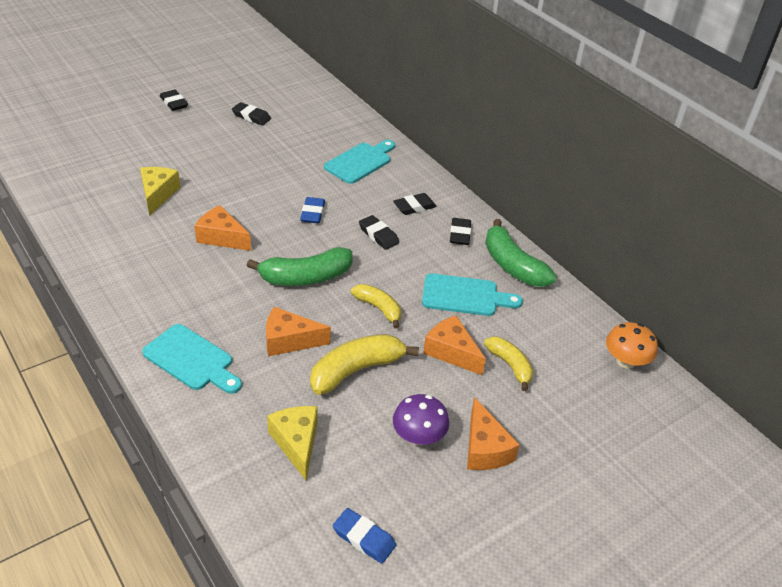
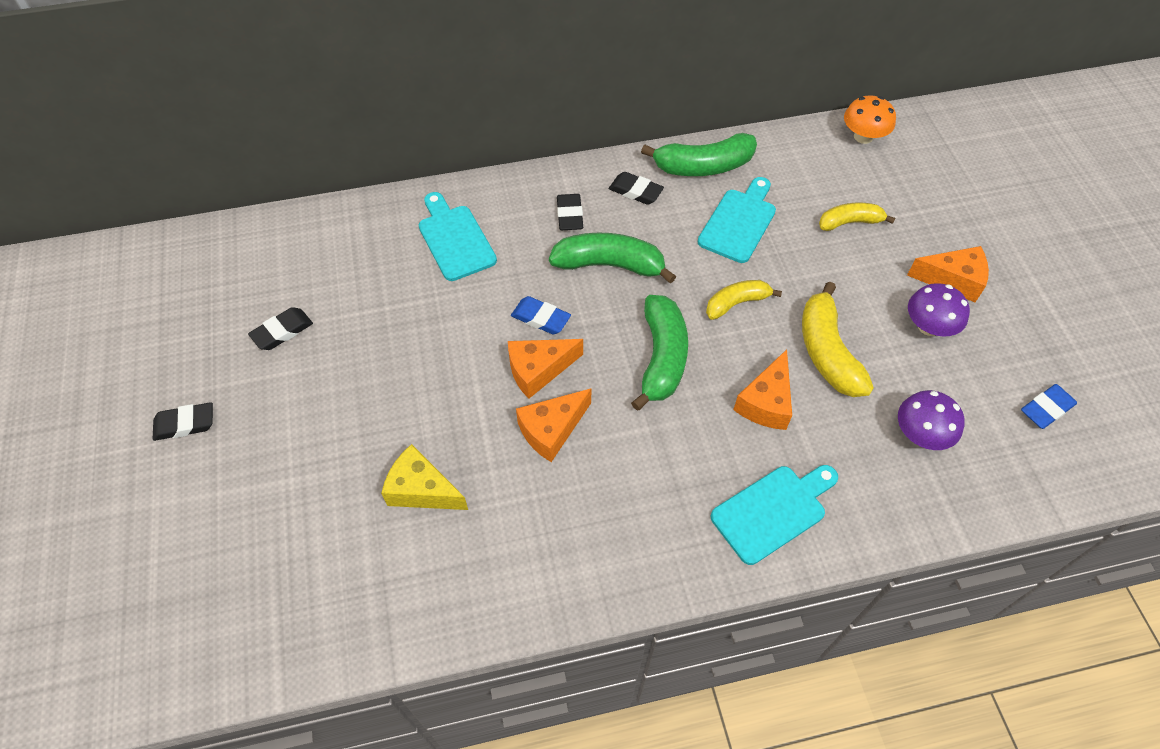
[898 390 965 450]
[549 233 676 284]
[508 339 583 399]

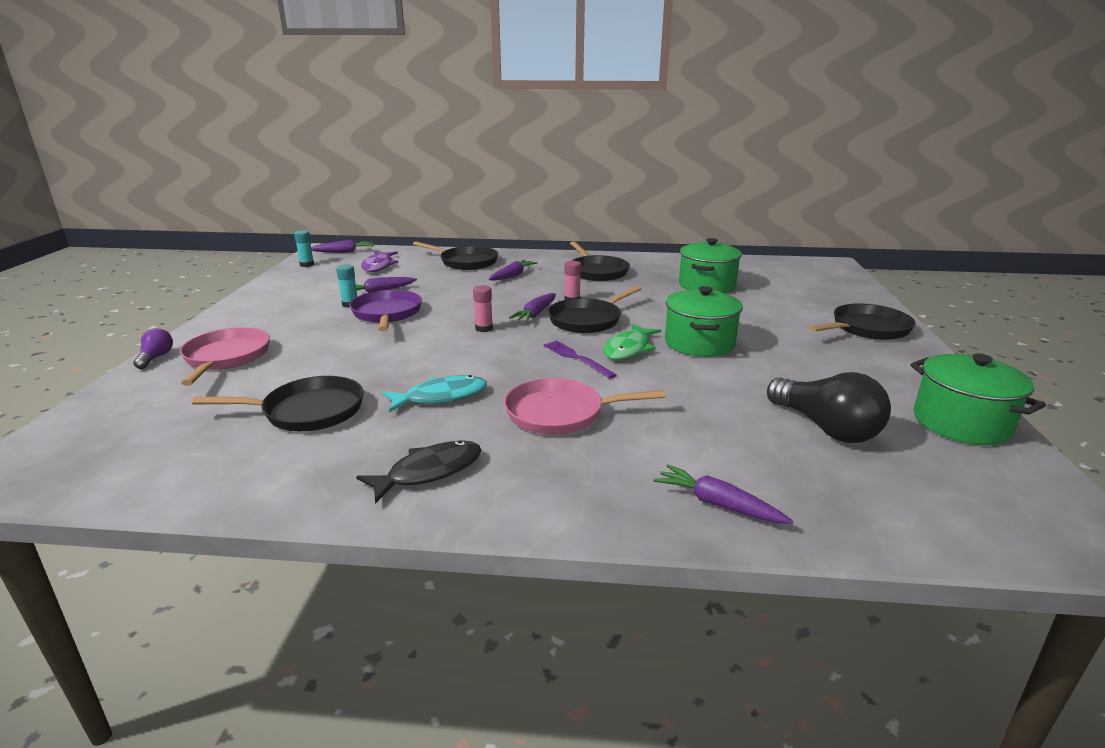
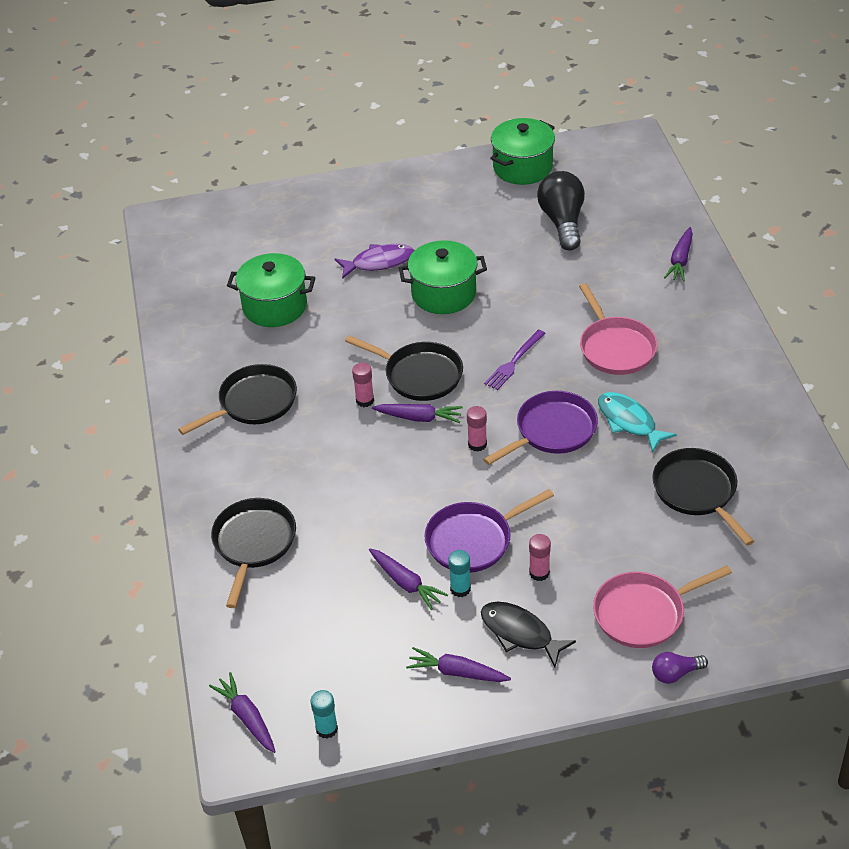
[481 602 576 667]
[335 244 414 279]
[406 647 511 682]
[603 324 661 360] (first image)
[537 171 585 251]
[809 304 916 340] (first image)
[483 391 598 465]
[529 534 551 581]

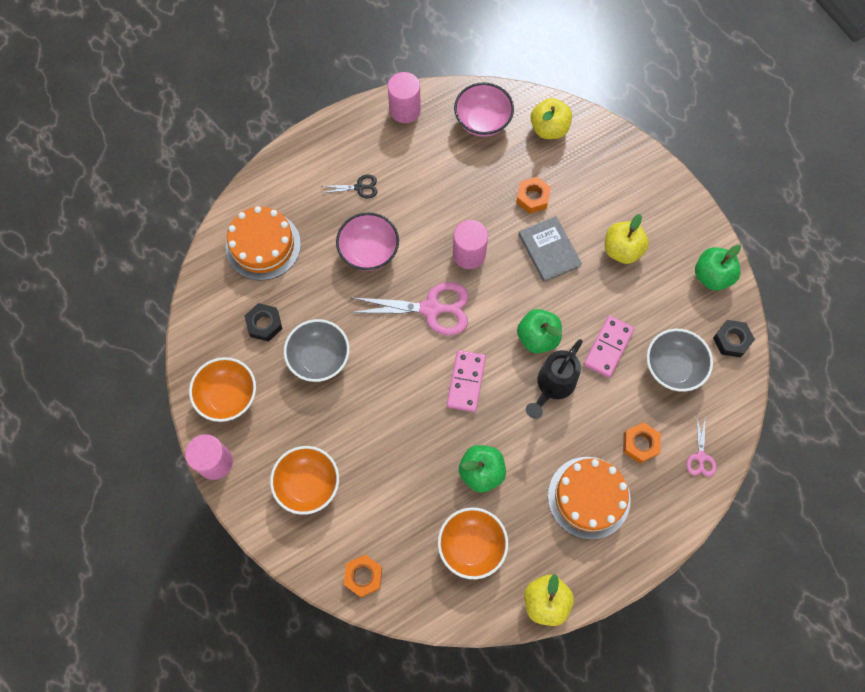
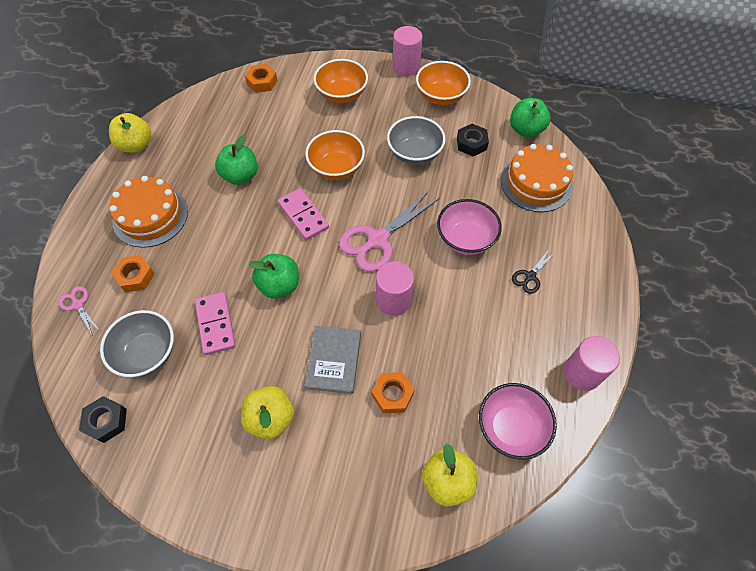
[305 130 365 180]
[305 326 361 394]
[526 339 583 419] (first image)
[510 98 550 137]

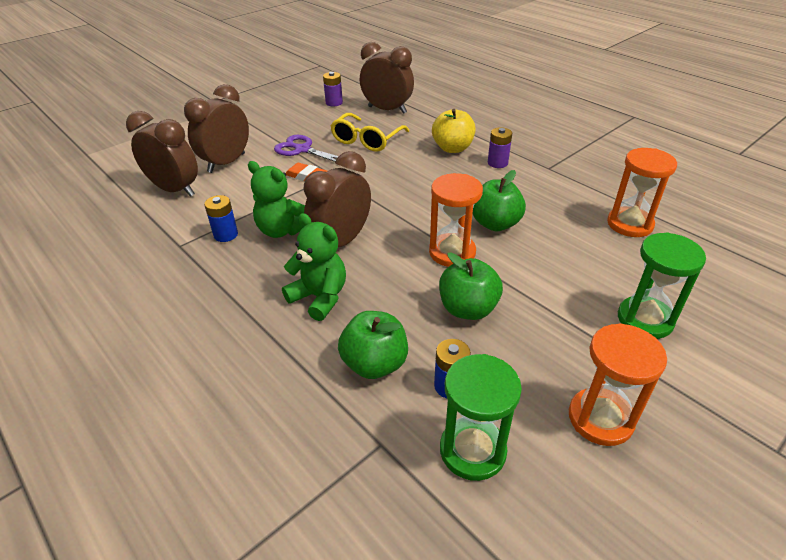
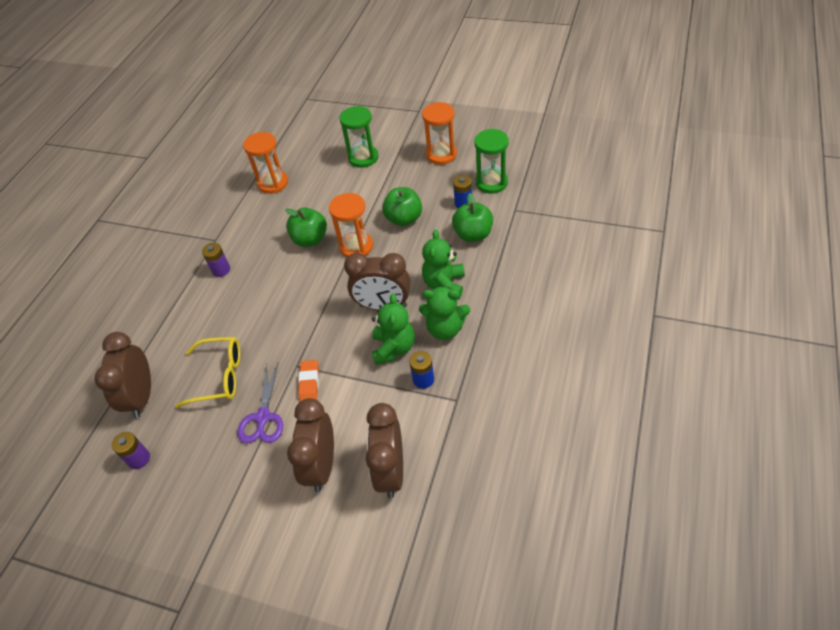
[287 398 334 492]
[432 109 476 153] (first image)
[419 286 470 340]

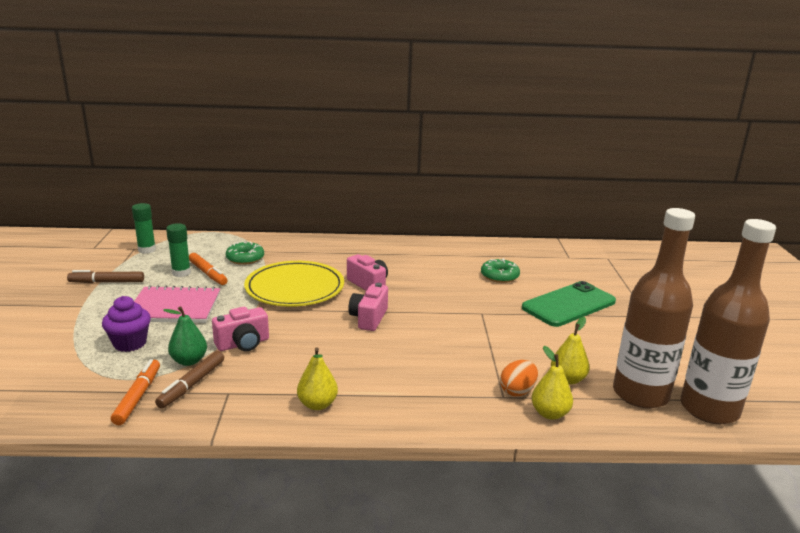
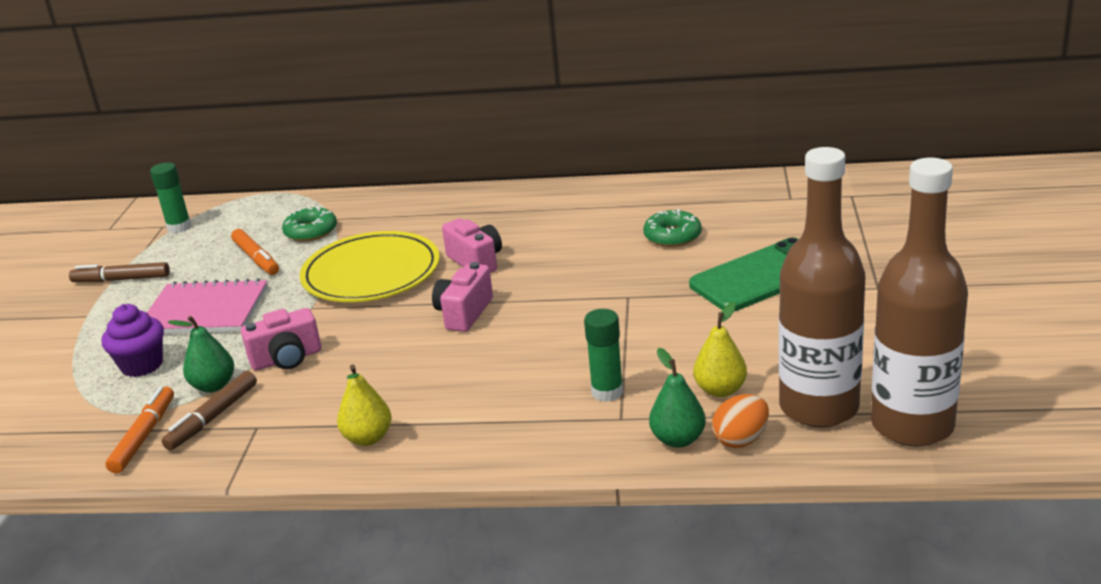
[584 309 623 402]
[712 394 769 448]
[649 348 706 448]

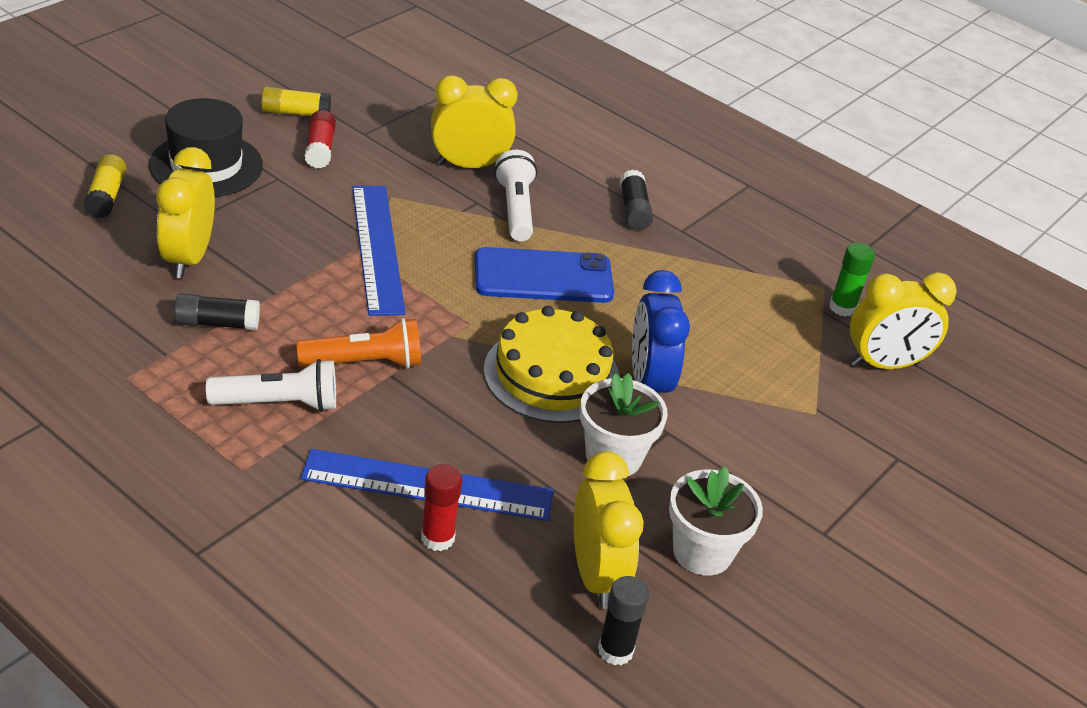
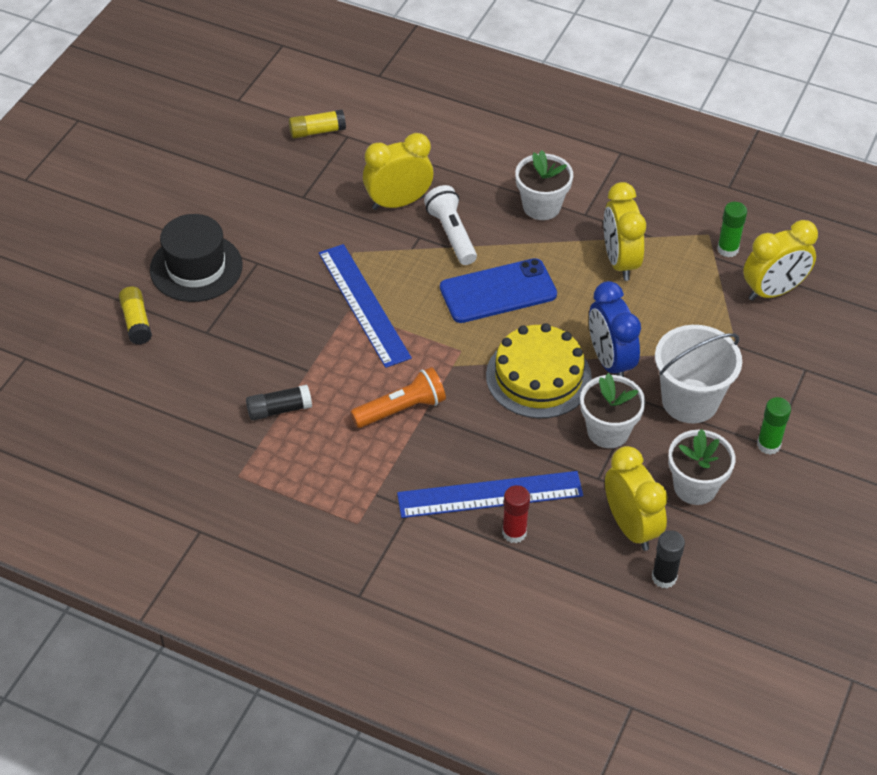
[604 182 646 281]
[206 359 336 412] (first image)
[289 110 346 138]
[304 110 336 169] (first image)
[515 150 573 220]
[655 325 742 423]
[757 397 791 455]

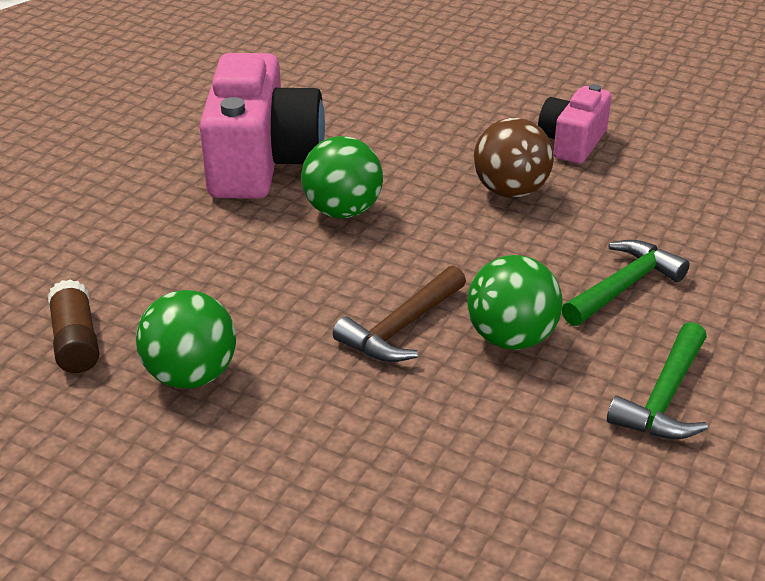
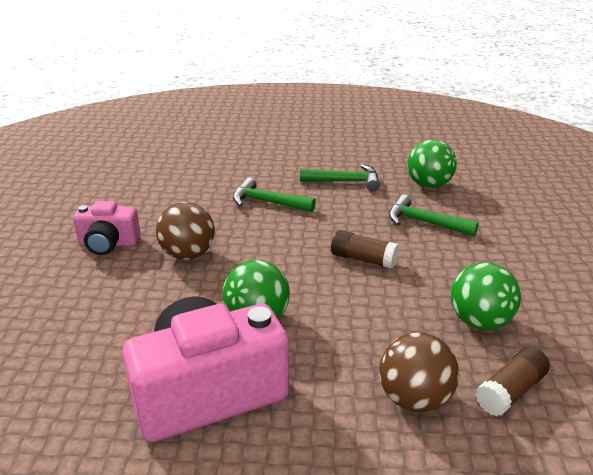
[331 230 399 269]
[407 140 457 188]
[379 332 459 412]
[389 194 479 237]

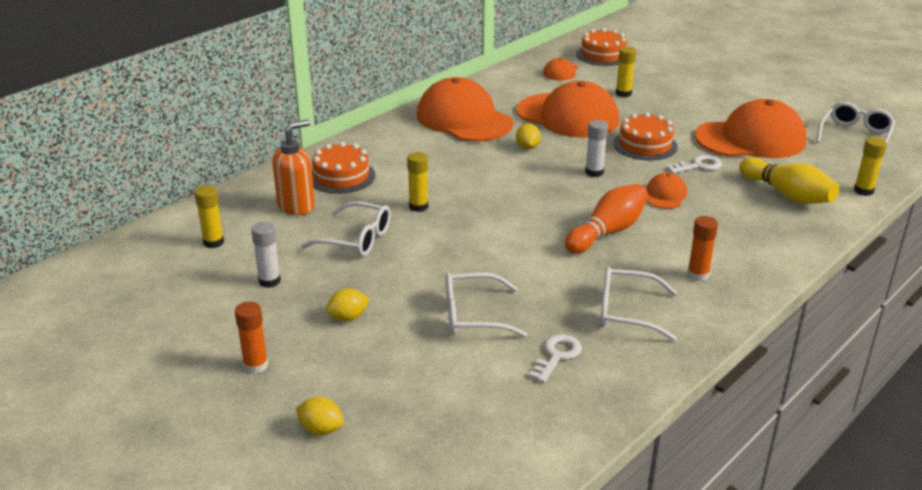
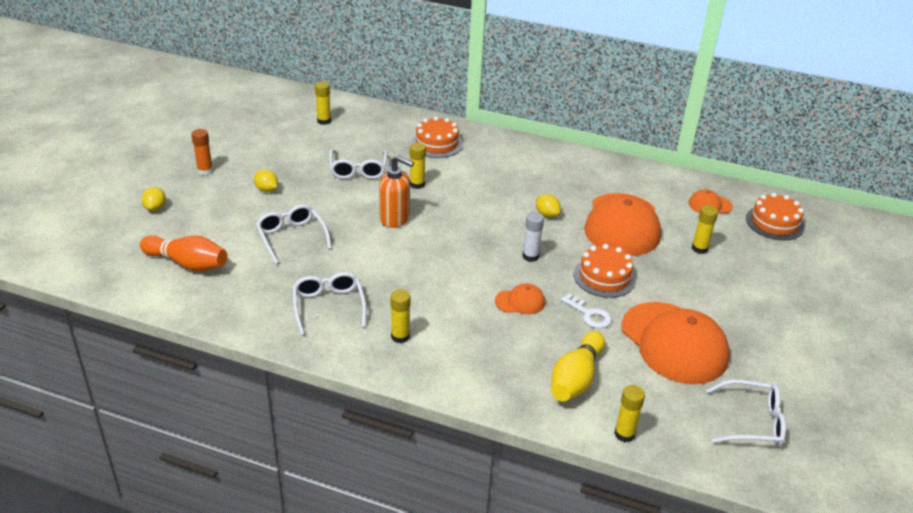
[251 222 281 288] (first image)
[379 155 414 228]
[417 77 513 142] (first image)
[536 194 561 217]
[529 334 582 383] (first image)
[140 235 227 271]
[391 289 411 343]

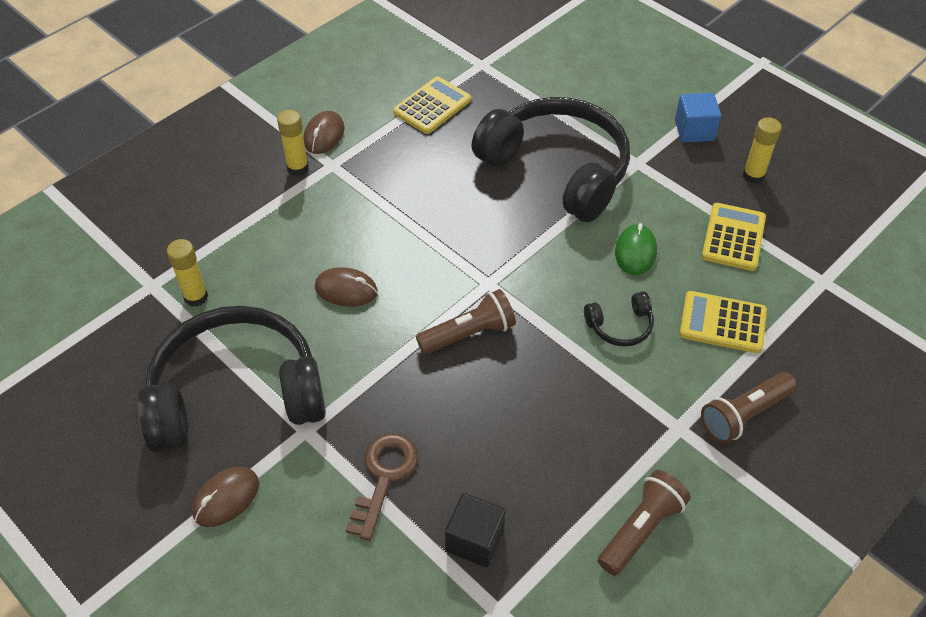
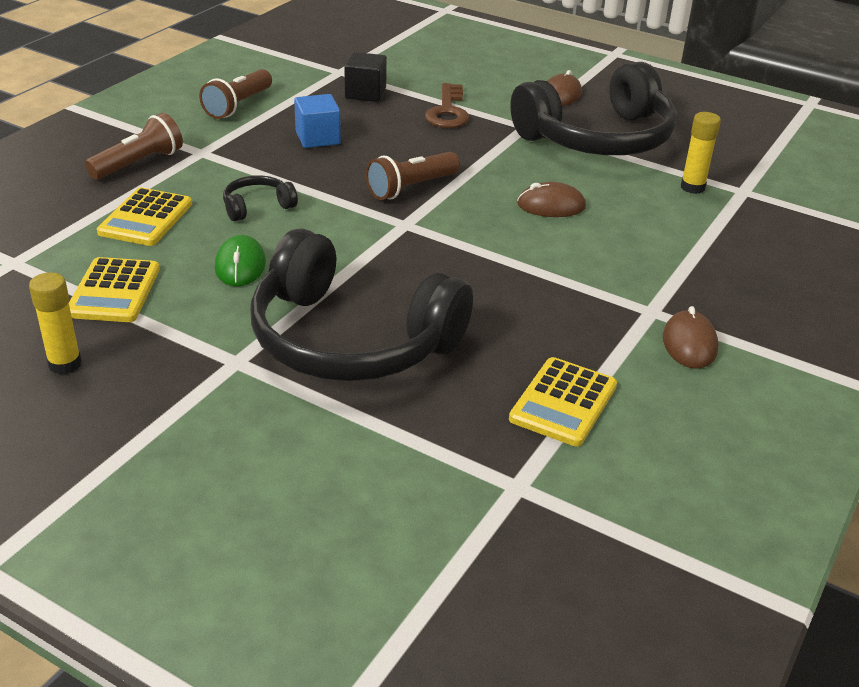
[277 110 309 176] (first image)
[294 94 341 148]
[97 188 192 246]

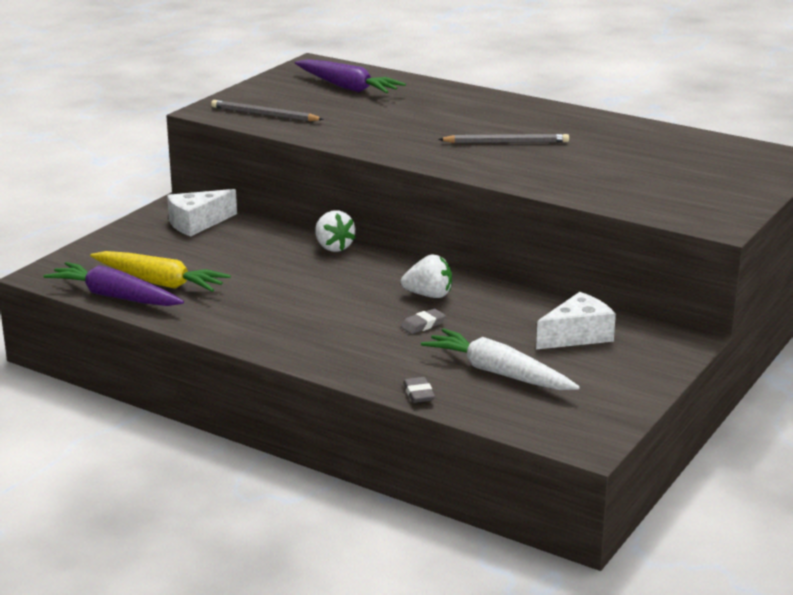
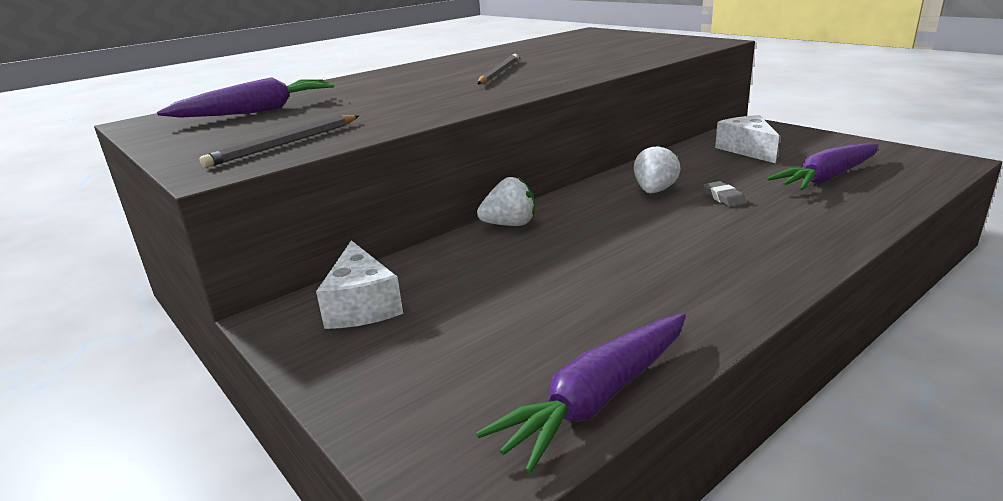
[90 251 231 292] (first image)
[403 377 435 403] (first image)
[767 142 879 190]

